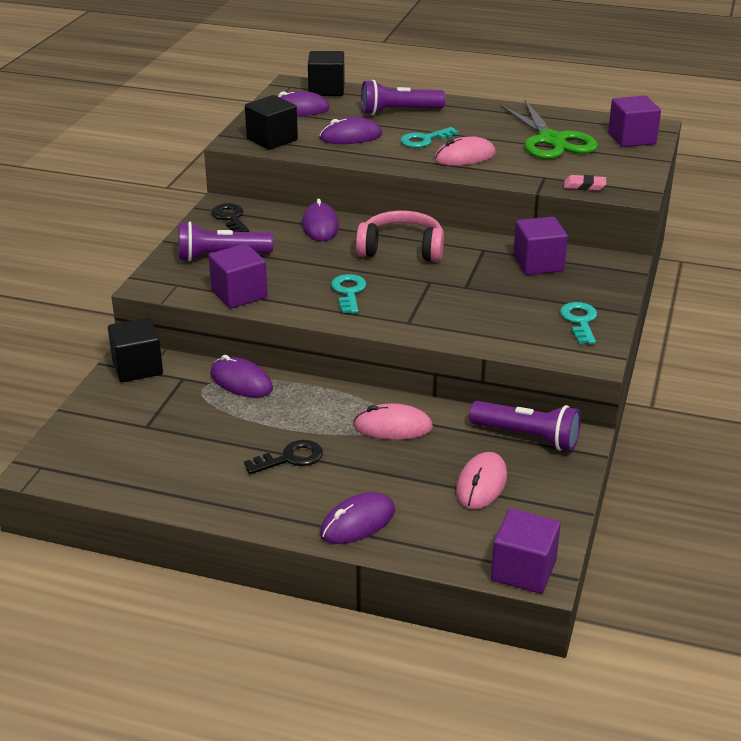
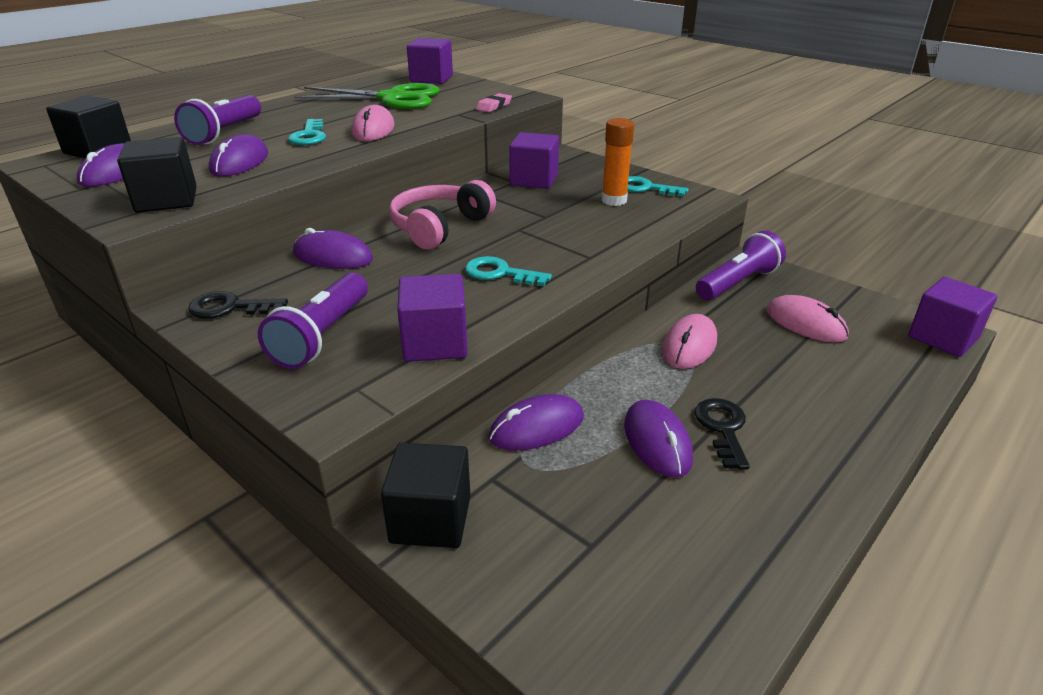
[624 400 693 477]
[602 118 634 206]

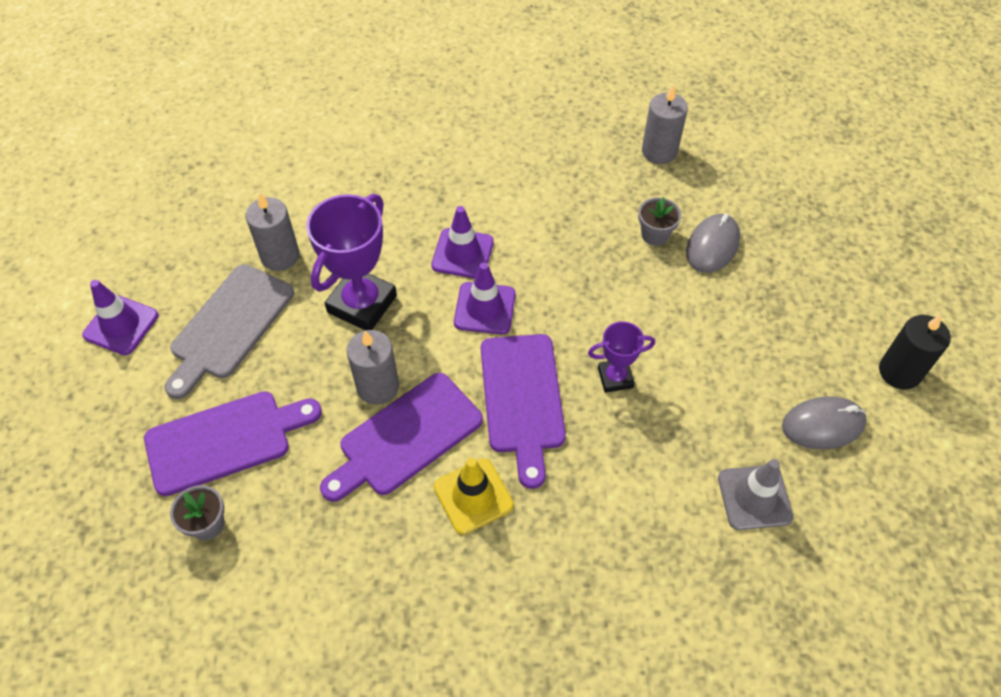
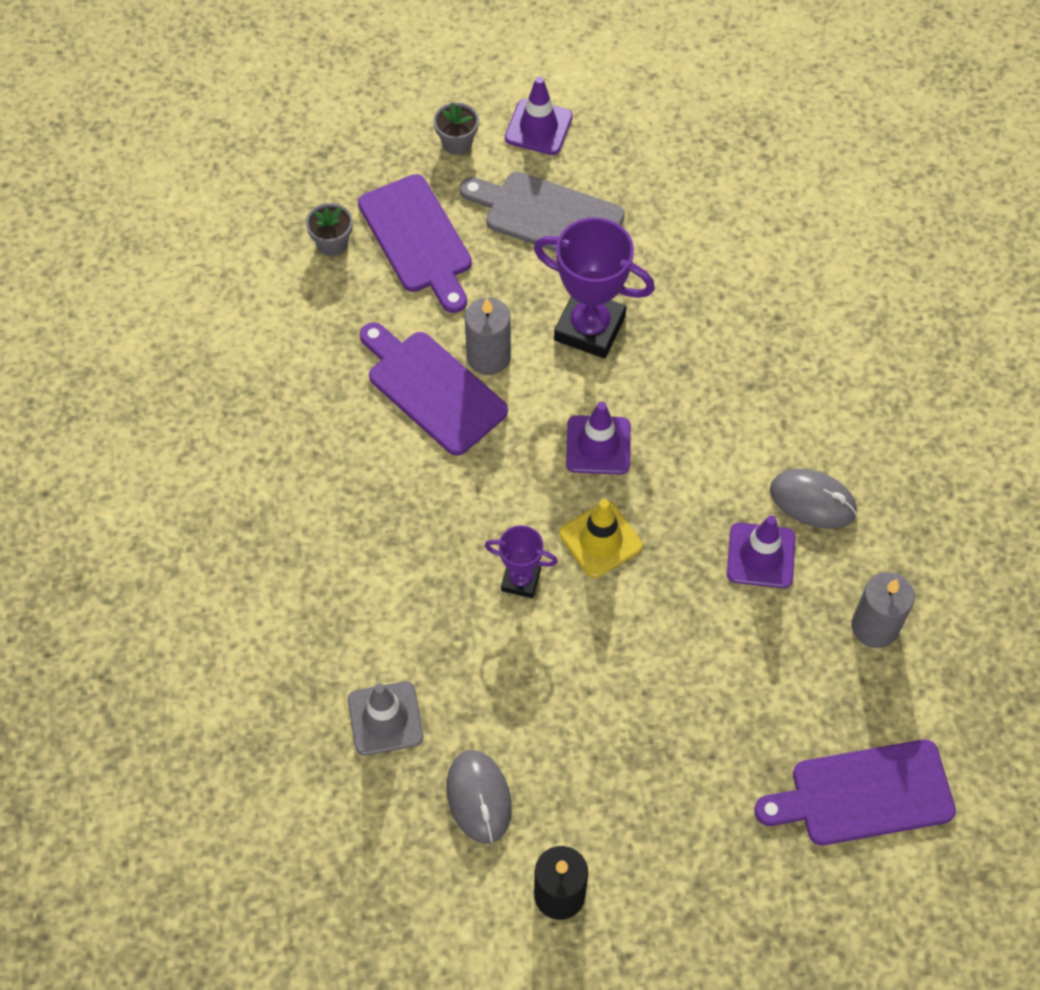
[246 192 299 271] (first image)
[727 515 796 588]
[559 499 643 578]
[754 740 956 845]
[485 525 558 598]
[434 102 479 155]
[770 469 857 529]

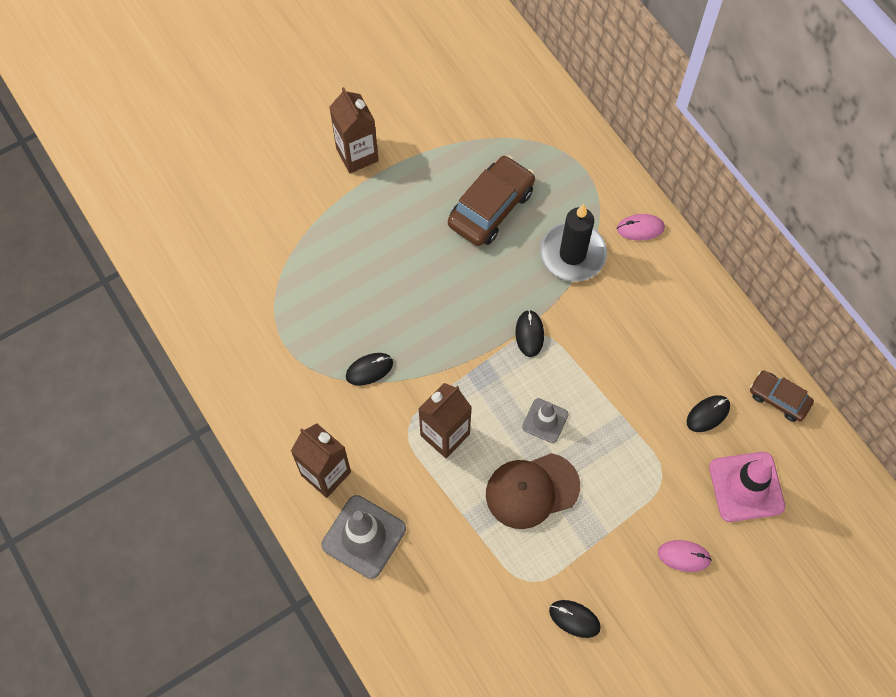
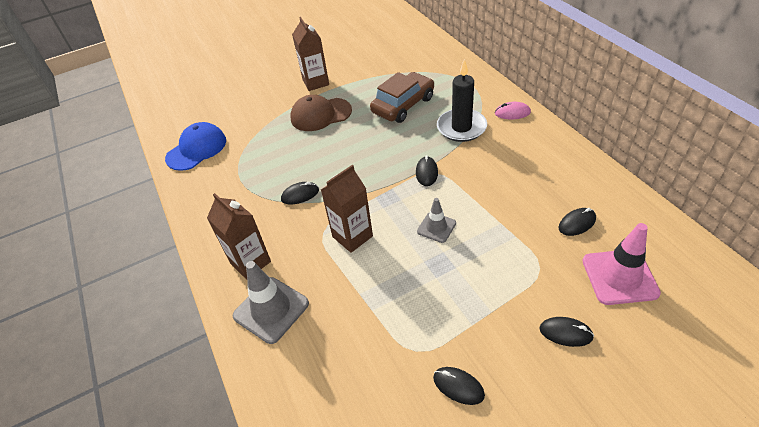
[290 95 352 131]
[539 317 594 347]
[750 370 814 422] (first image)
[165 122 226 171]

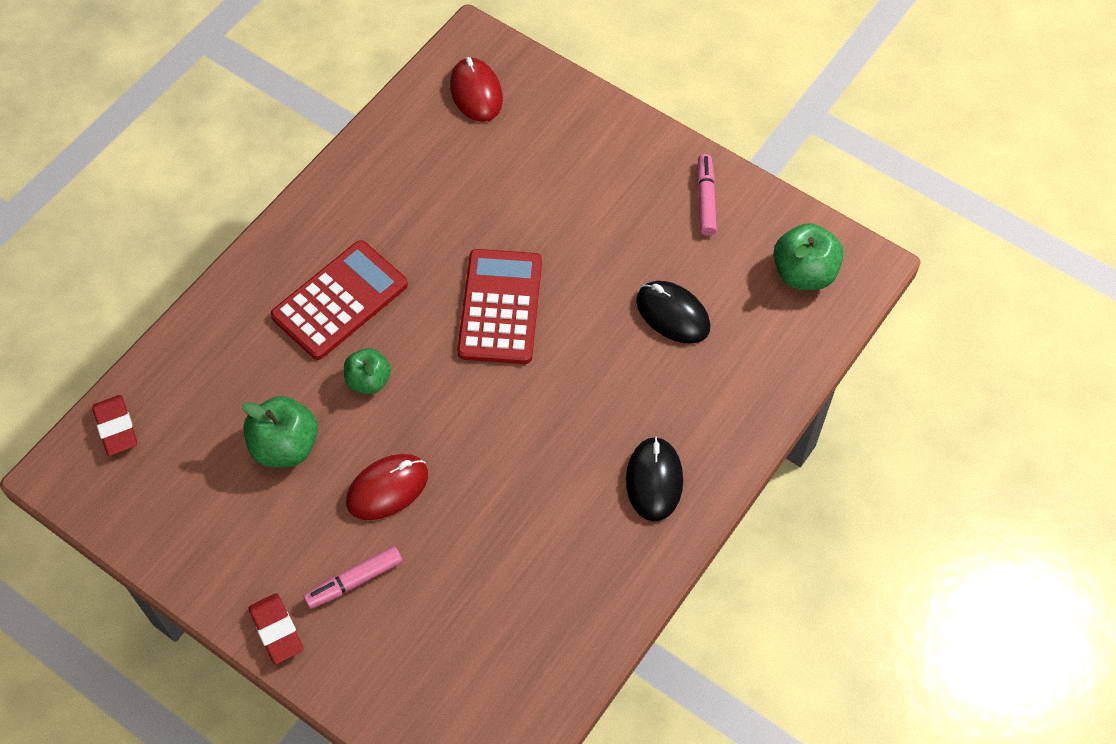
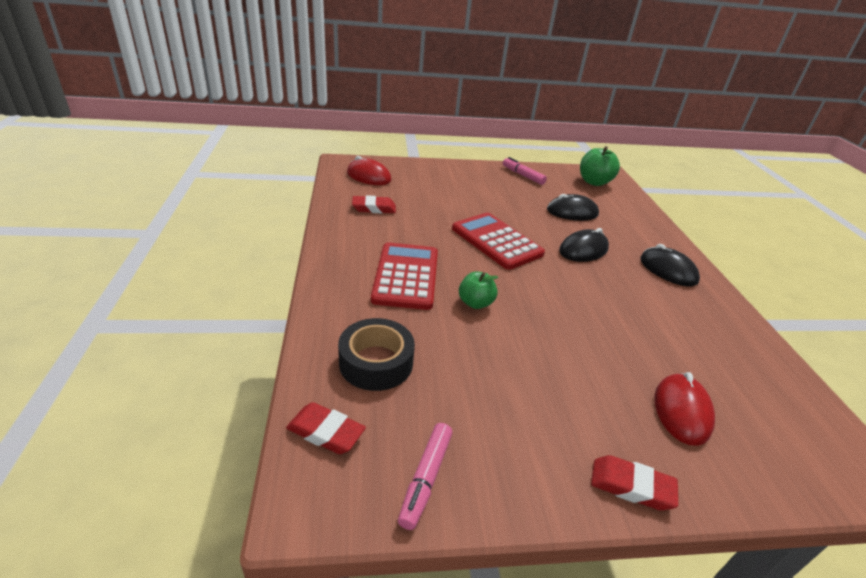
[242 396 318 467] (first image)
[398 423 452 530]
[654 372 715 446]
[338 318 415 391]
[352 195 396 213]
[559 228 609 262]

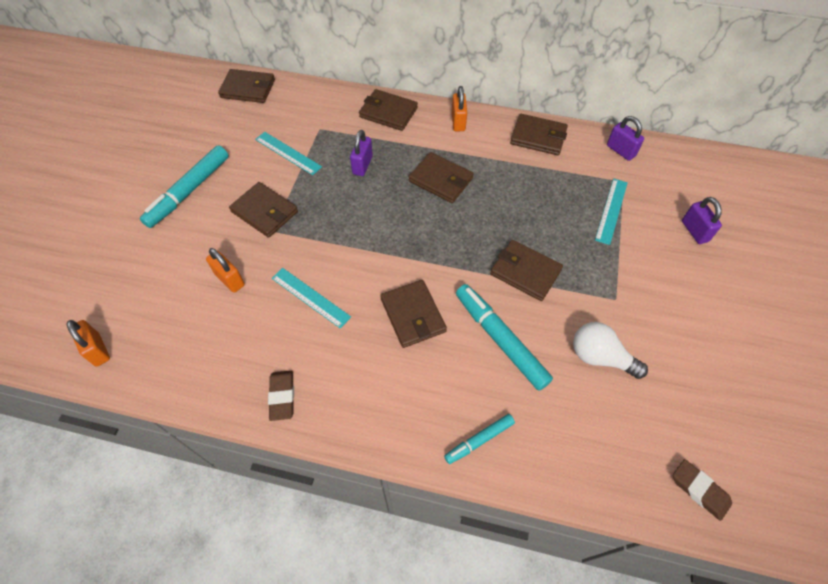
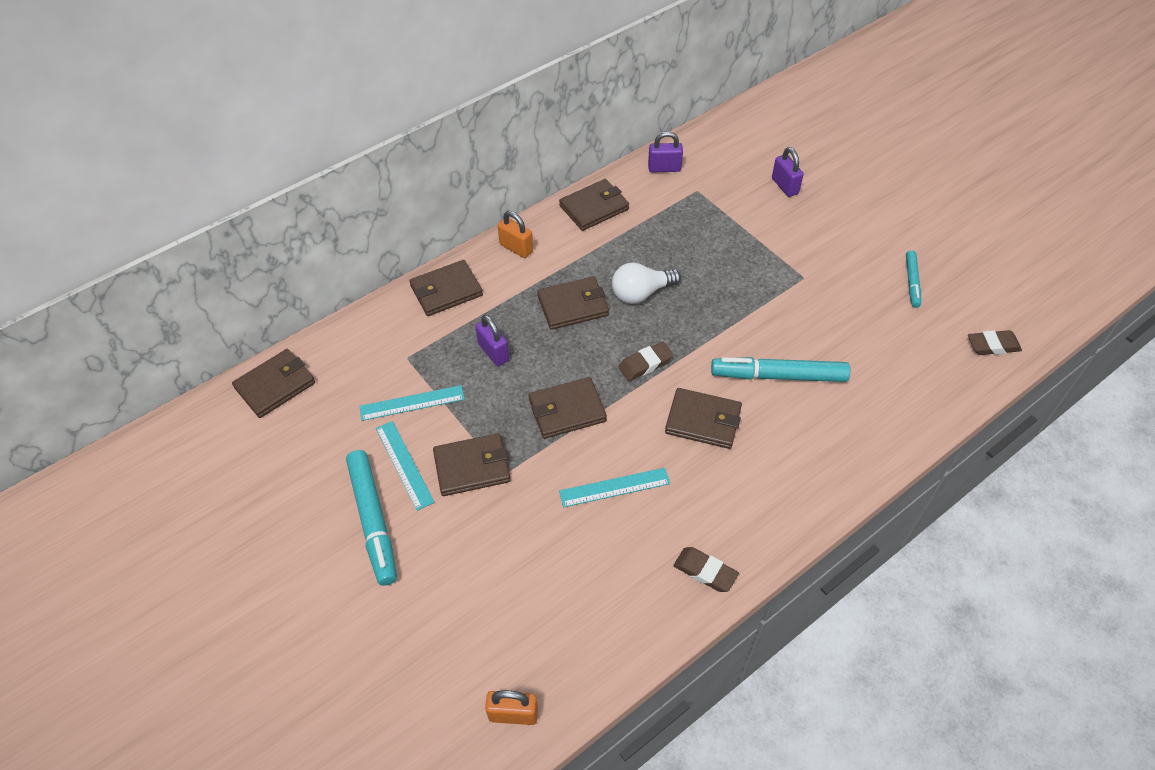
[206 248 245 293] (first image)
[906 250 921 308]
[529 377 607 439]
[612 263 681 304]
[376 421 435 511]
[772 147 804 197]
[619 342 674 381]

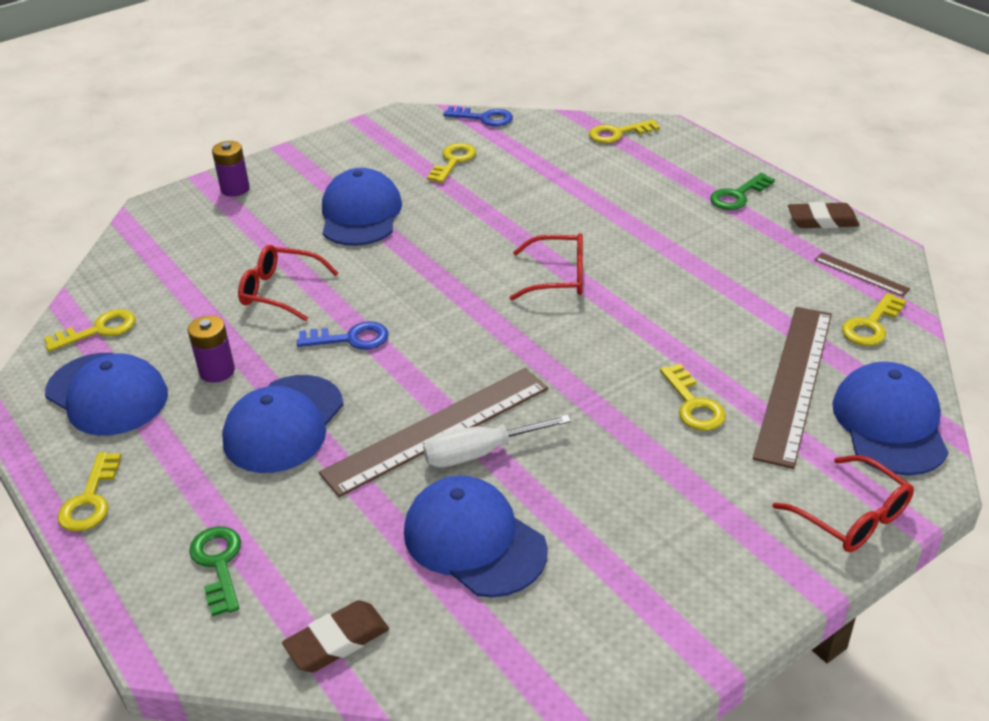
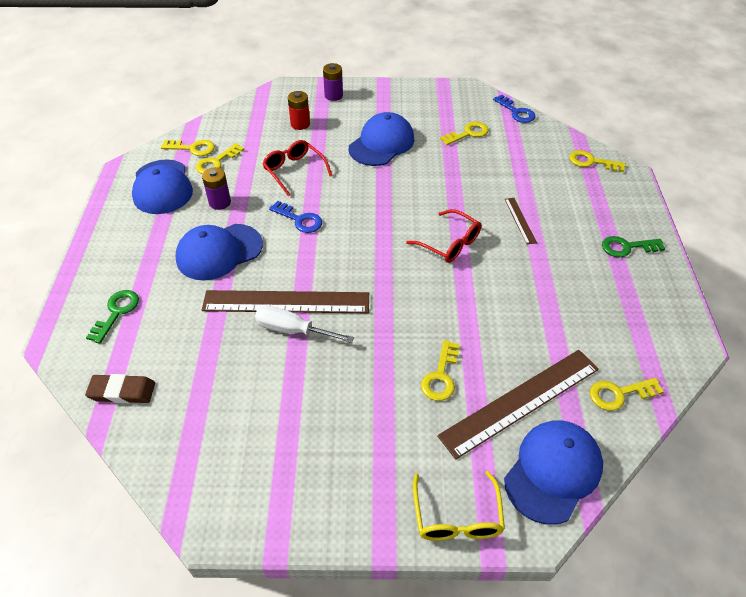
[196 143 244 174]
[404 475 548 597] (first image)
[413 471 505 541]
[788 202 860 229] (first image)
[505 198 537 245]
[288 91 310 130]

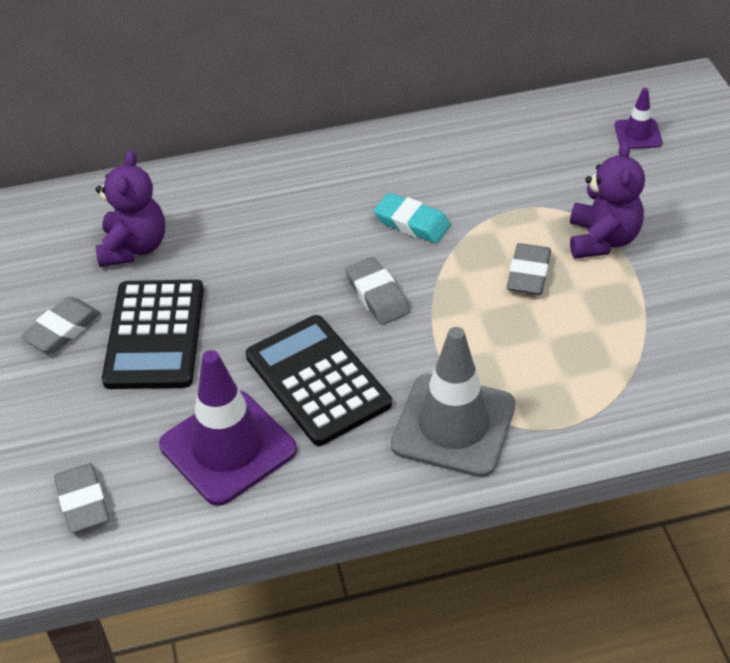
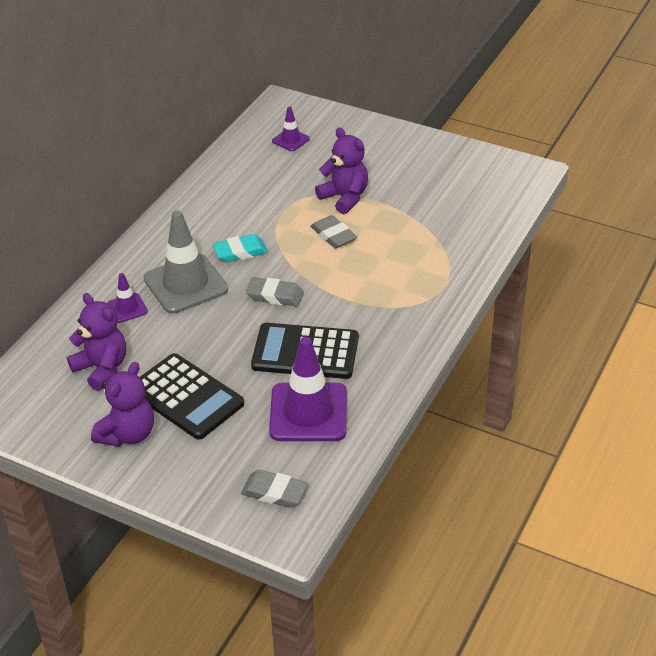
[91 362 154 447]
[144 211 228 314]
[107 273 148 323]

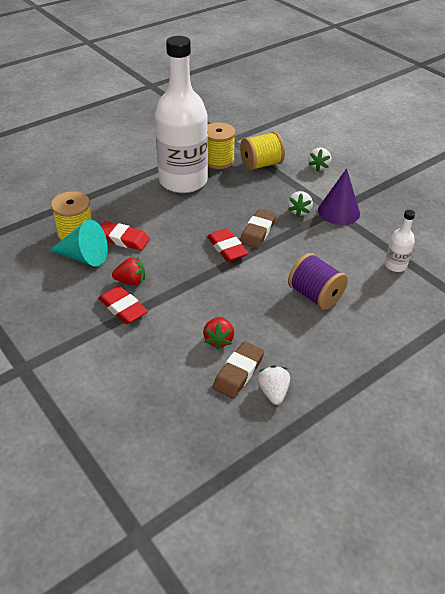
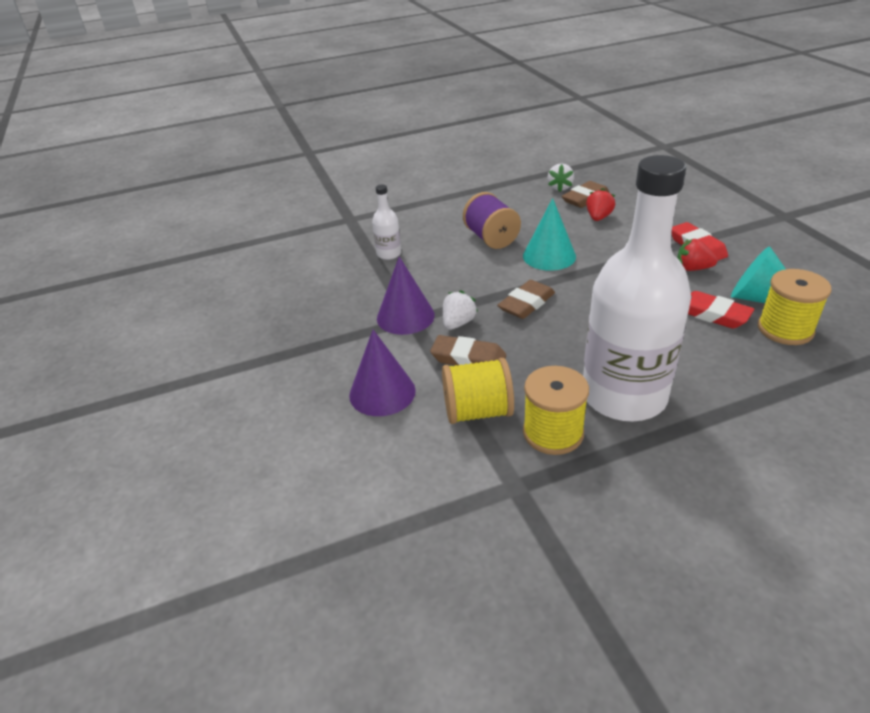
[207 228 248 262] (first image)
[349 330 416 416]
[430 335 506 366]
[523 198 576 271]

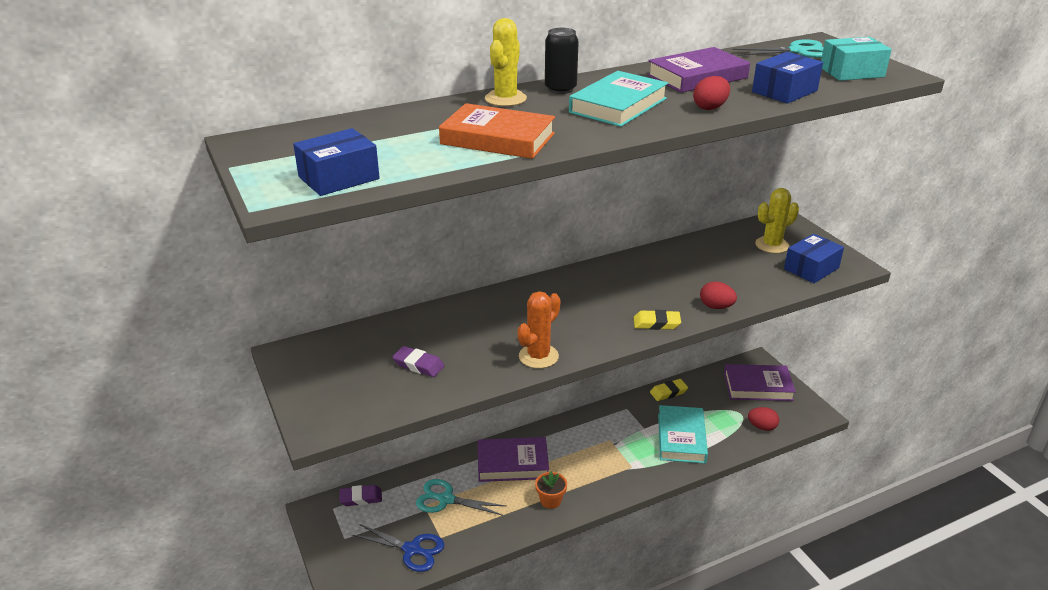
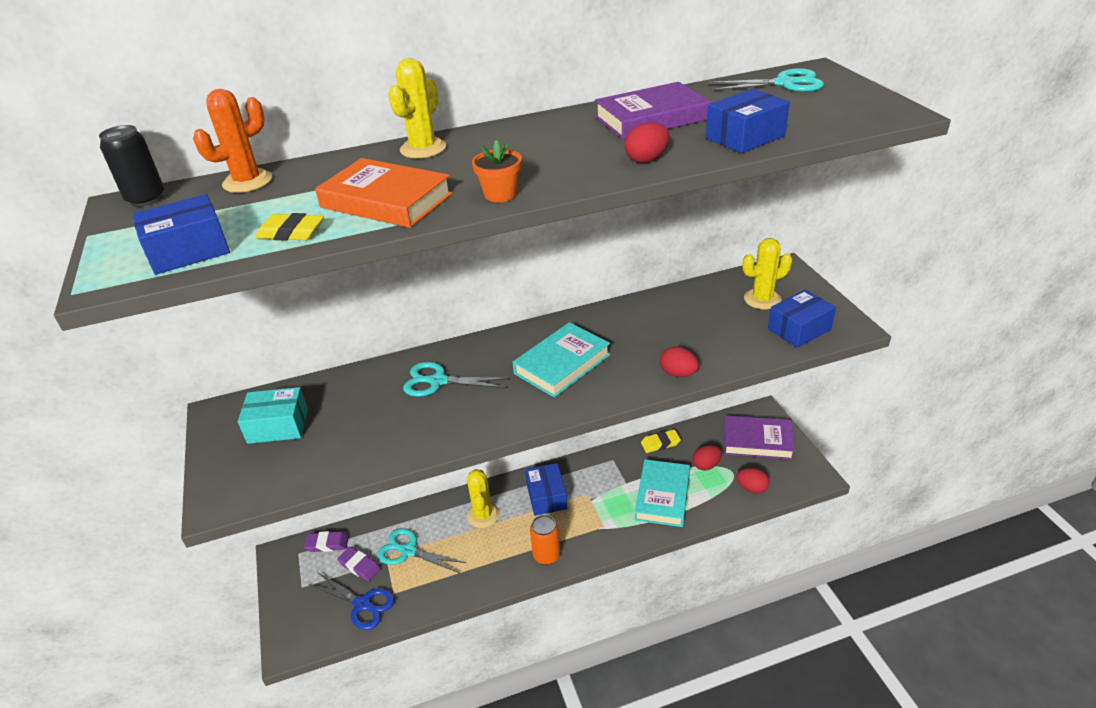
[337 547 381 581]
[467 469 500 528]
[193 89 272 193]
[472 140 522 202]
[99 125 164 207]
[513 322 610 397]
[255 213 324 241]
[238 387 308 444]
[403 362 510 397]
[525 463 568 516]
[530 515 560 565]
[692 445 722 470]

